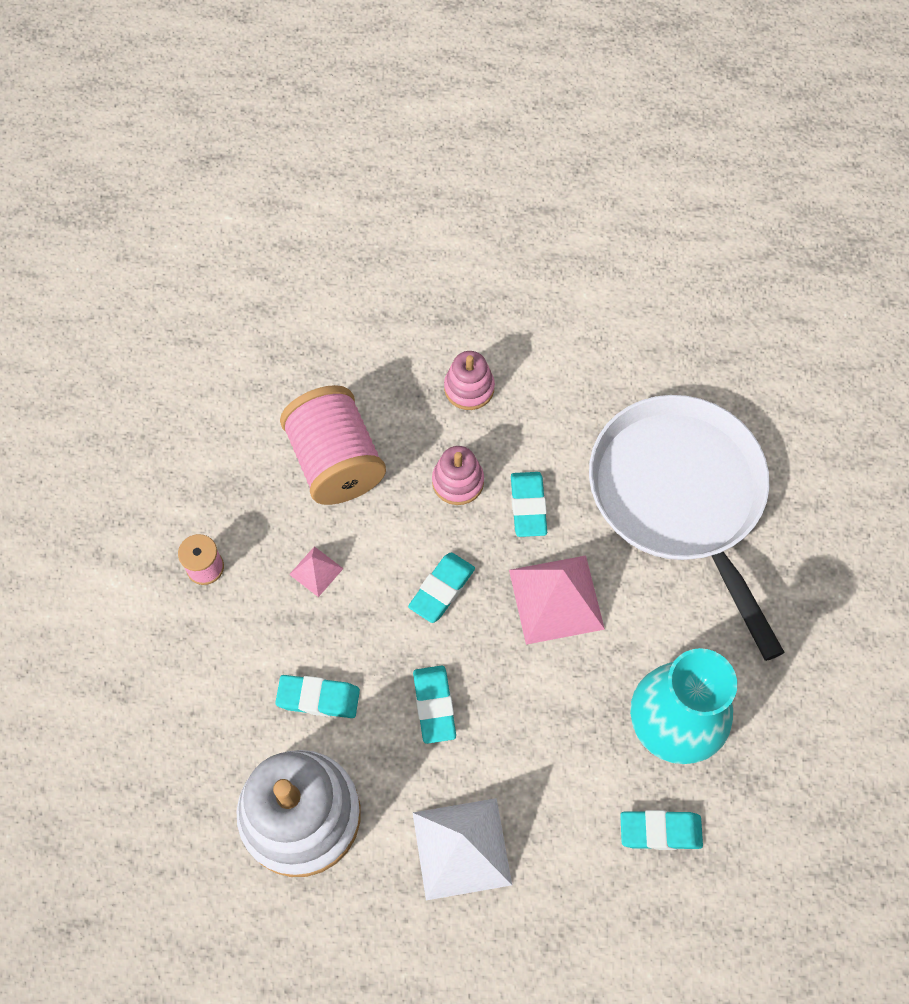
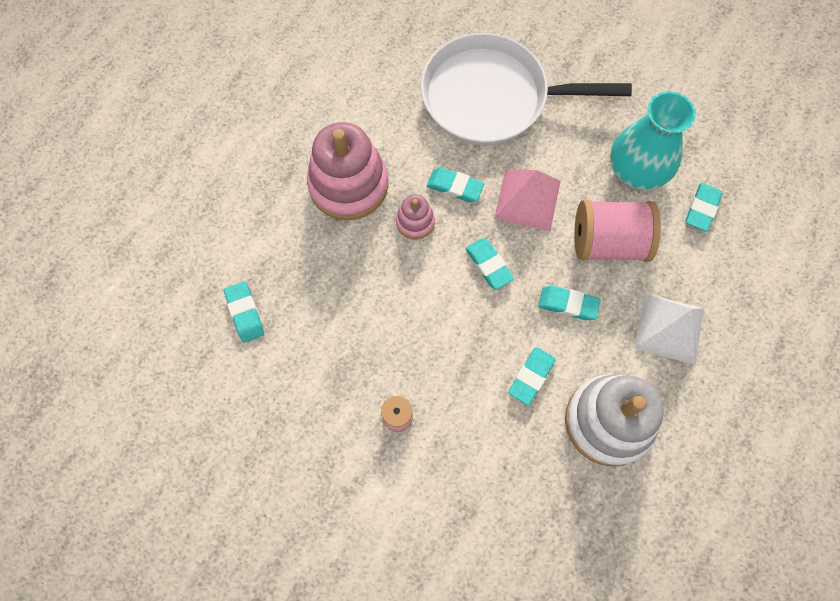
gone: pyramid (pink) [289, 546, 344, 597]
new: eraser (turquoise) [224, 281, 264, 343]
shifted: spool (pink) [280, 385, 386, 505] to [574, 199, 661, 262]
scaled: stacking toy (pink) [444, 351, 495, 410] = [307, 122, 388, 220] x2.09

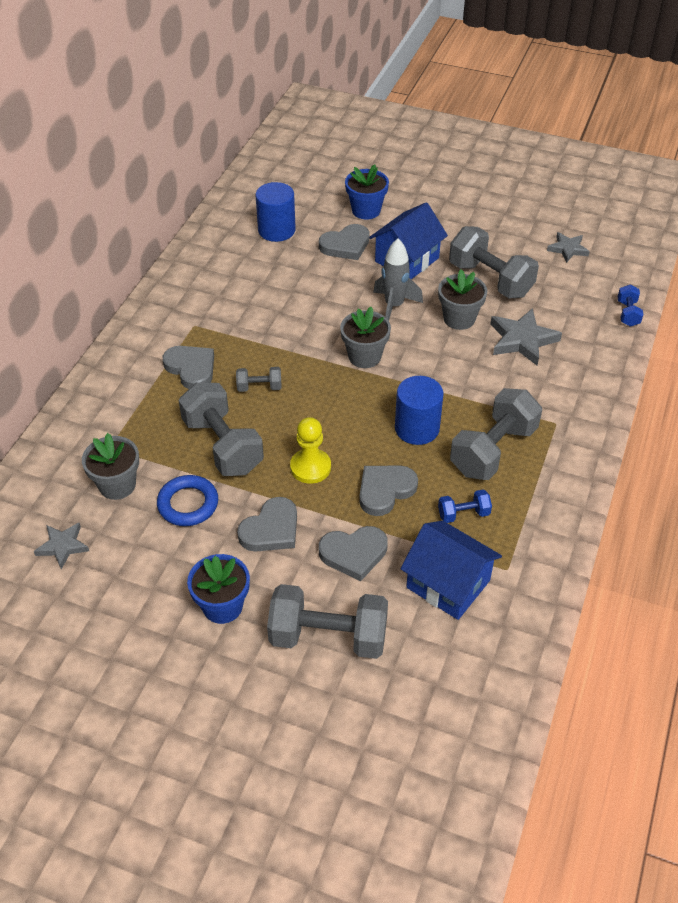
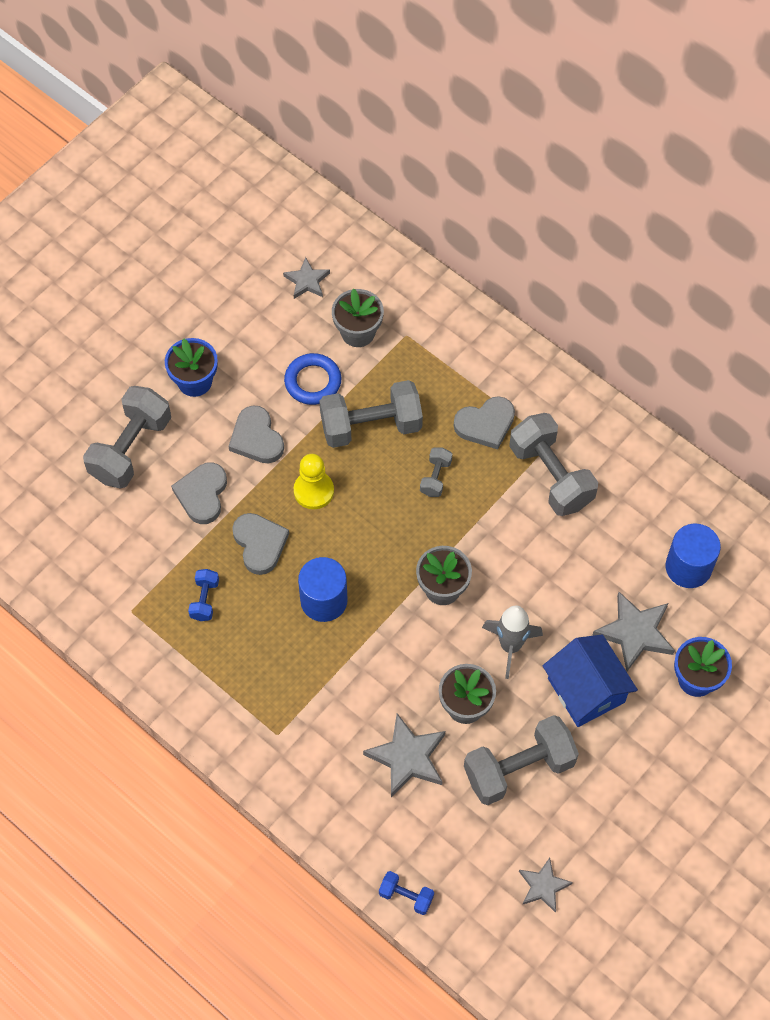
gone: house (blue) [400, 521, 502, 620]
shifted: dumbbell (grey) [450, 388, 542, 480] to [509, 413, 598, 516]
swapped: heart (grey) [319, 224, 370, 260] to star (grey) [592, 592, 675, 672]

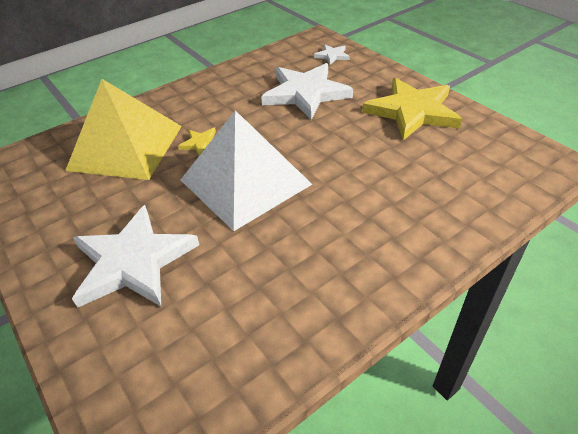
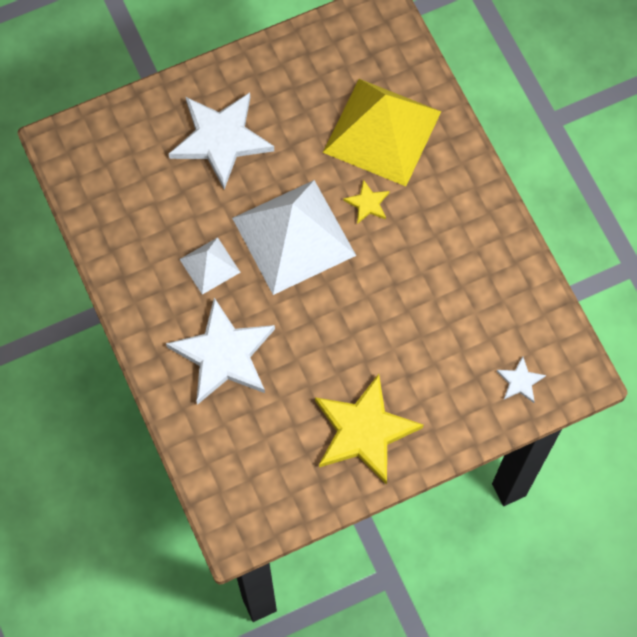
new: pyramid (white) [179, 237, 241, 295]
shifted: star (white) [261, 63, 353, 120] to [166, 298, 275, 405]

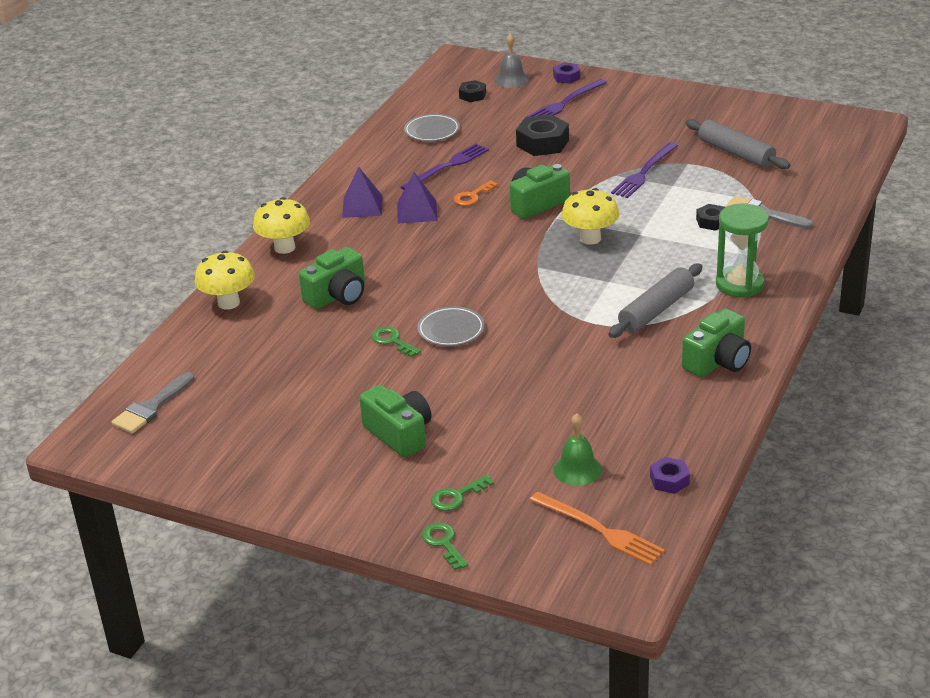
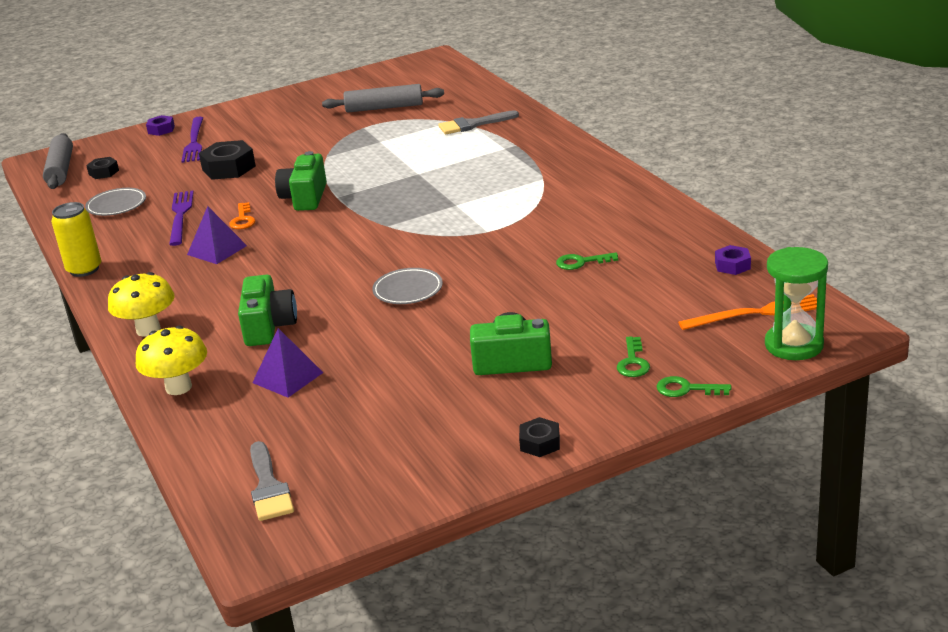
gone: bell (grey) [495, 34, 529, 88]; bell (green) [553, 413, 602, 486]; mushroom (yellow) [561, 188, 619, 245]; fork (purple) [611, 142, 678, 198]; camera (green) [682, 308, 751, 377]
new: can (yellow) [51, 202, 101, 277]
shifted: rolling pin (grey) [609, 264, 702, 338] to [43, 133, 73, 189]; pyramid (purple) [342, 167, 383, 218] to [252, 328, 323, 398]; nut (black) [696, 204, 725, 231] to [519, 417, 560, 457]; key (green) [371, 327, 421, 357] to [556, 252, 618, 270]; hourglass (green) [716, 204, 769, 297] to [765, 247, 828, 360]

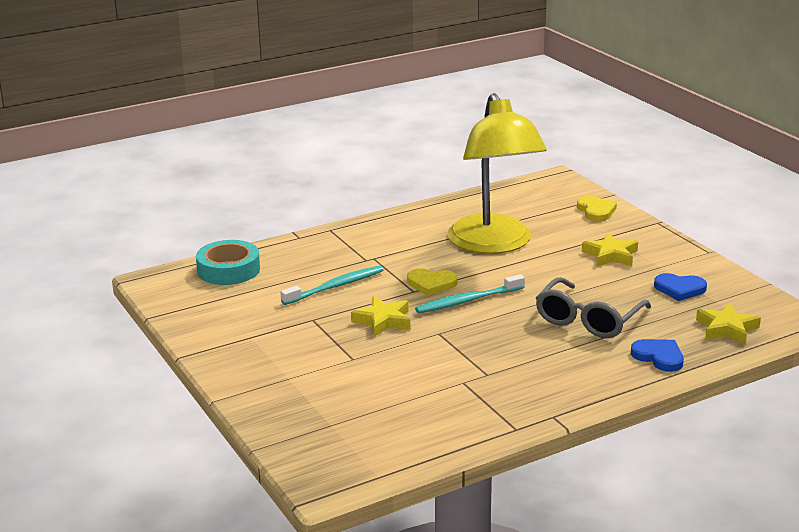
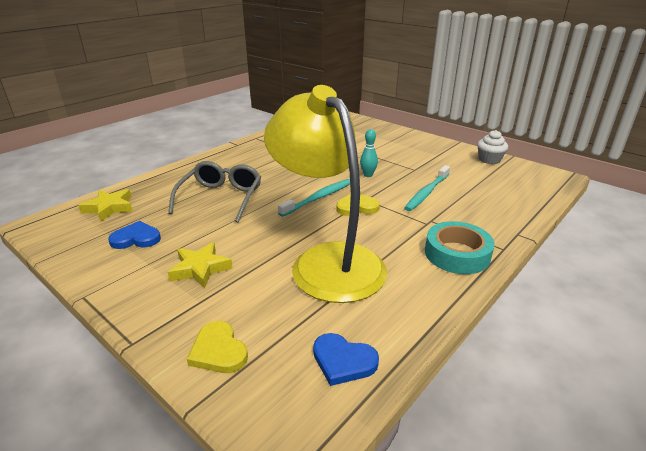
new: cupcake (white) [478, 130, 508, 164]
shifted: heart (blue) [631, 339, 684, 372] to [313, 333, 379, 386]; tape (turquoise) [196, 240, 260, 285] to [425, 221, 495, 274]
swapped: star (yellow) [351, 296, 410, 337] to bowling pin (turquoise) [360, 129, 378, 177]

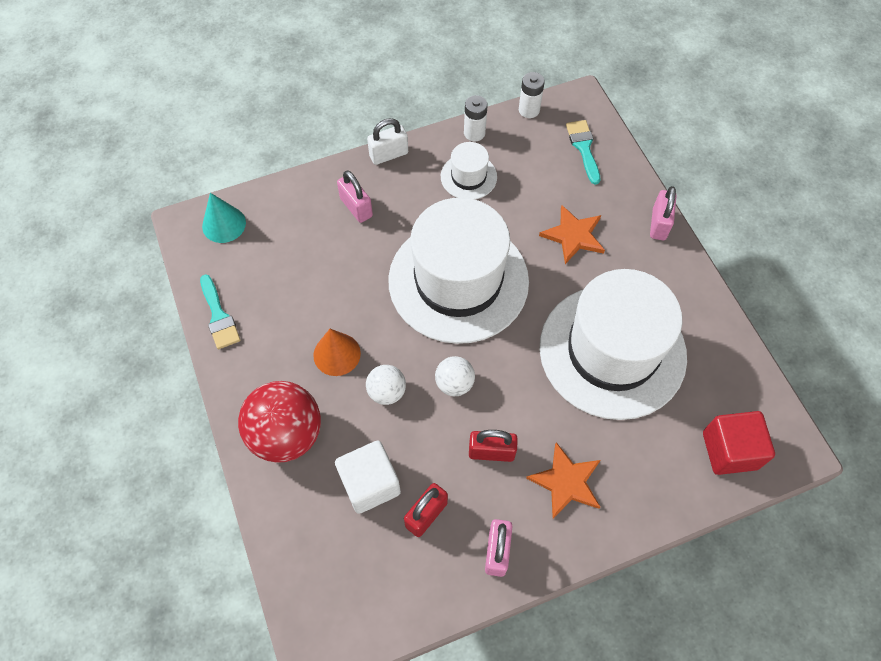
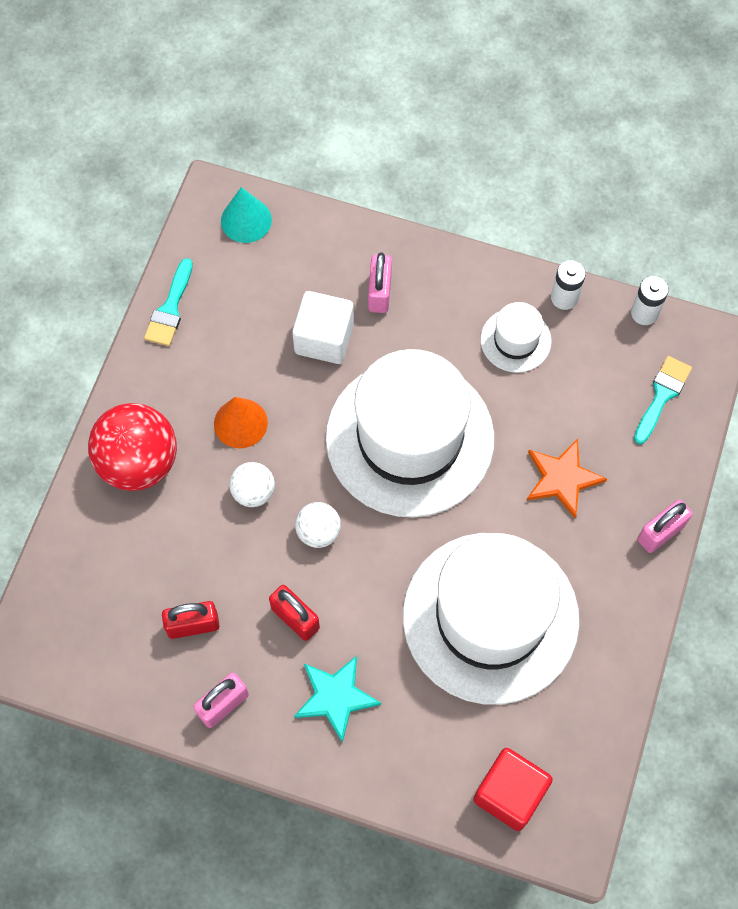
gone: padlock (white) [367, 118, 408, 165]
shifted: cube (white) [335, 441, 401, 514] to [292, 291, 354, 364]
repainted: star (orange) [526, 442, 600, 519] to star (turquoise) [294, 656, 381, 743]

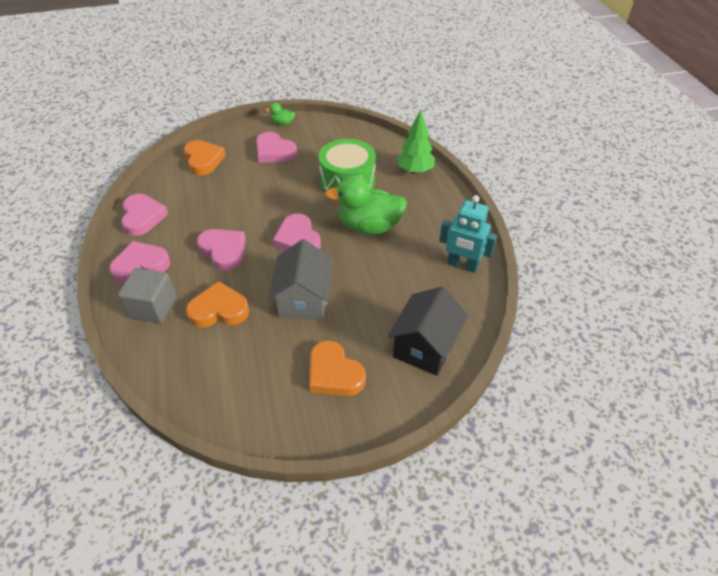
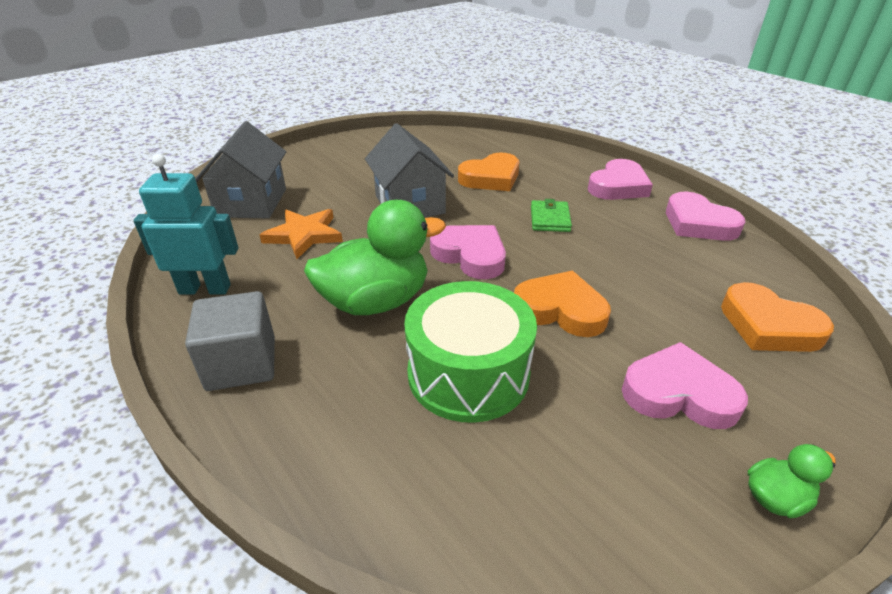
gone: tree (green) [397, 110, 435, 174]
new: star (orange) [260, 209, 343, 259]
shifted: cube (grey) [118, 268, 177, 323] to [185, 291, 275, 391]; heart (orange) [309, 340, 366, 396] to [514, 270, 611, 337]
swapped: heart (pink) [197, 229, 246, 271] to wallet (green) [531, 199, 572, 232]
repainted: house (black) [388, 287, 468, 376] to house (grey) [195, 121, 286, 219]

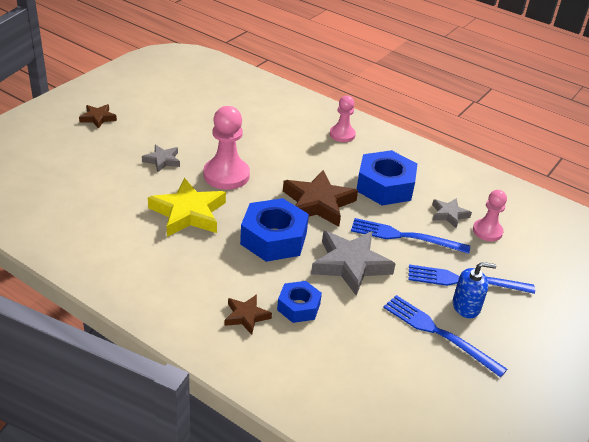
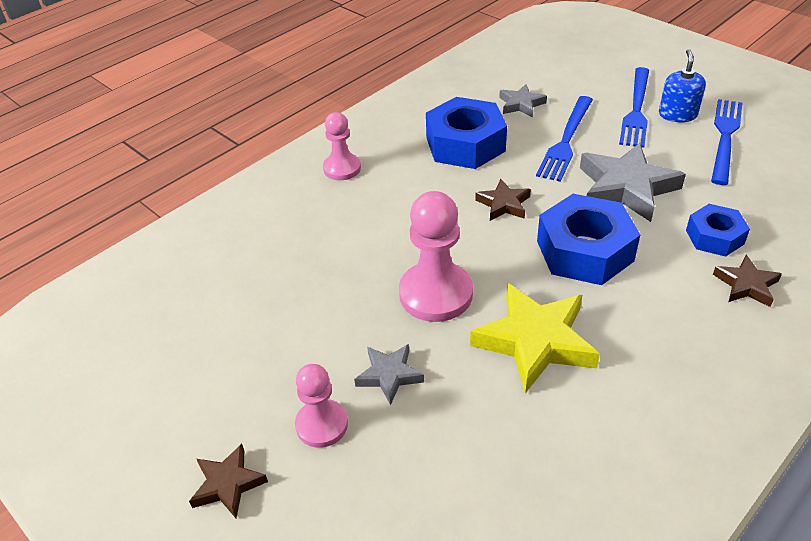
shifted: pawn (pink) [473, 190, 507, 241] to [295, 364, 348, 448]
rotated: fork (blue) [383, 295, 507, 378] = [711, 99, 742, 185] 150 degrees clockwise
scaled: star (brown) [283, 170, 358, 227] = [475, 179, 531, 221] x0.53

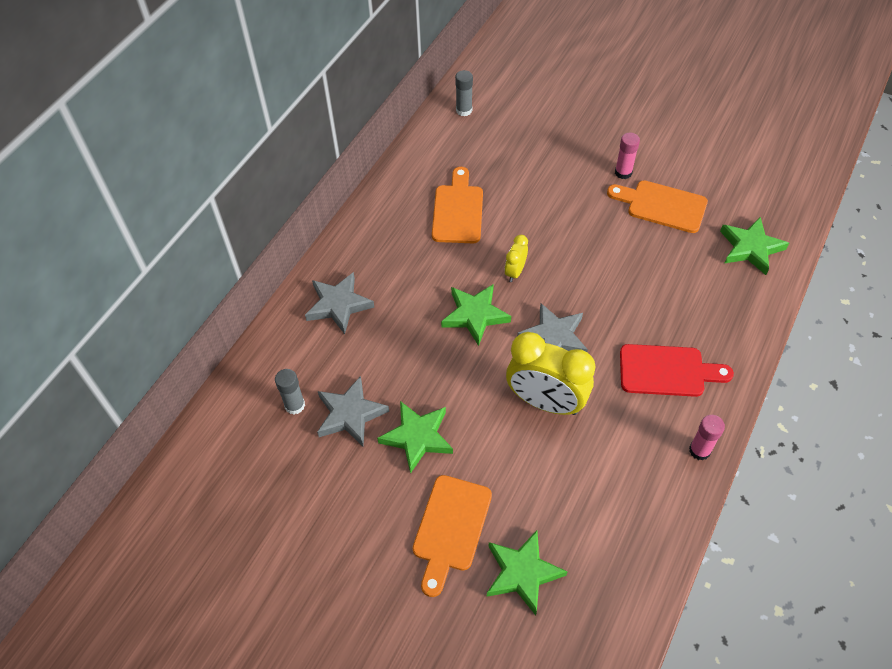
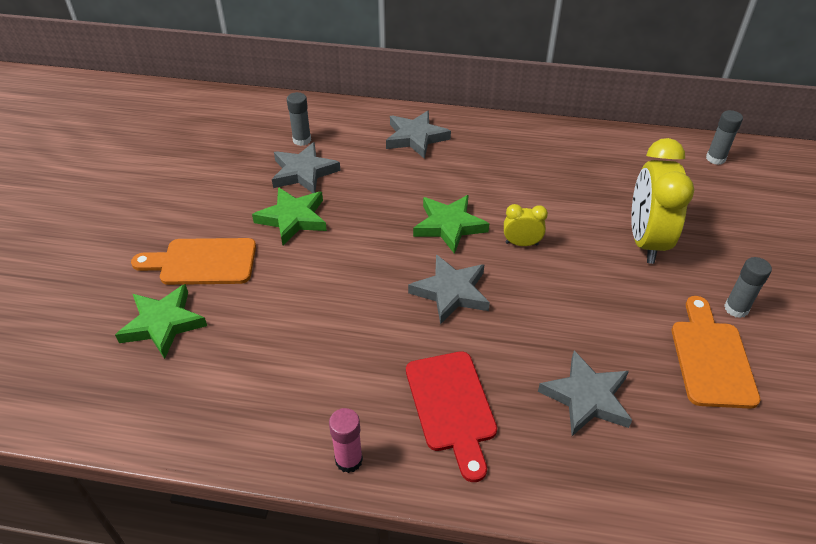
gone: cutting board (orange) [432, 167, 483, 243]; star (green) [720, 217, 789, 275]
new: star (grey) [538, 351, 632, 436]
shifted: clock (yellow) [506, 332, 595, 415] to [631, 138, 694, 264]
repainted: glue stick (pink) [615, 133, 640, 179] to glue stick (grey) [724, 257, 772, 318]

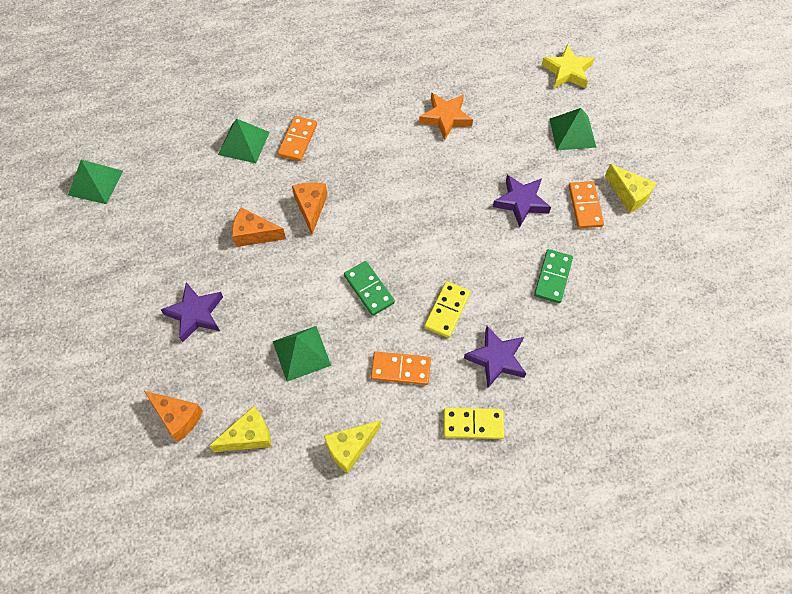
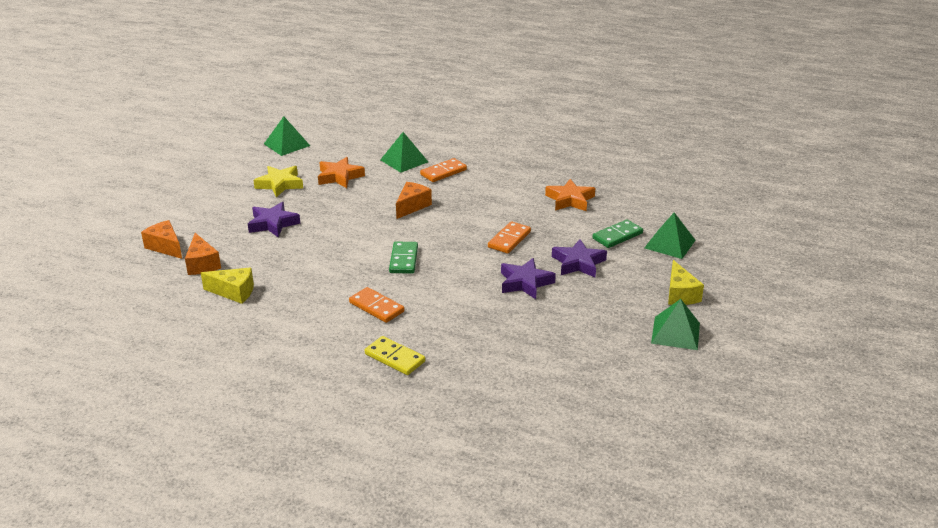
gone: cheese (yellow) [324, 420, 381, 474]; domino (yellow) [424, 281, 471, 338]
new: star (orange) [318, 157, 365, 188]
shifted: cheese (orange) [232, 207, 286, 247] to [141, 220, 182, 259]; star (yellow) [542, 44, 595, 88] to [253, 166, 303, 197]; domino (orange) [569, 181, 604, 228] to [488, 221, 531, 254]; star (purple) [464, 326, 526, 388] to [501, 258, 556, 299]; domino (green) [534, 249, 573, 303] to [593, 219, 643, 248]; pyramid (green) [273, 326, 331, 382] to [651, 299, 700, 350]

